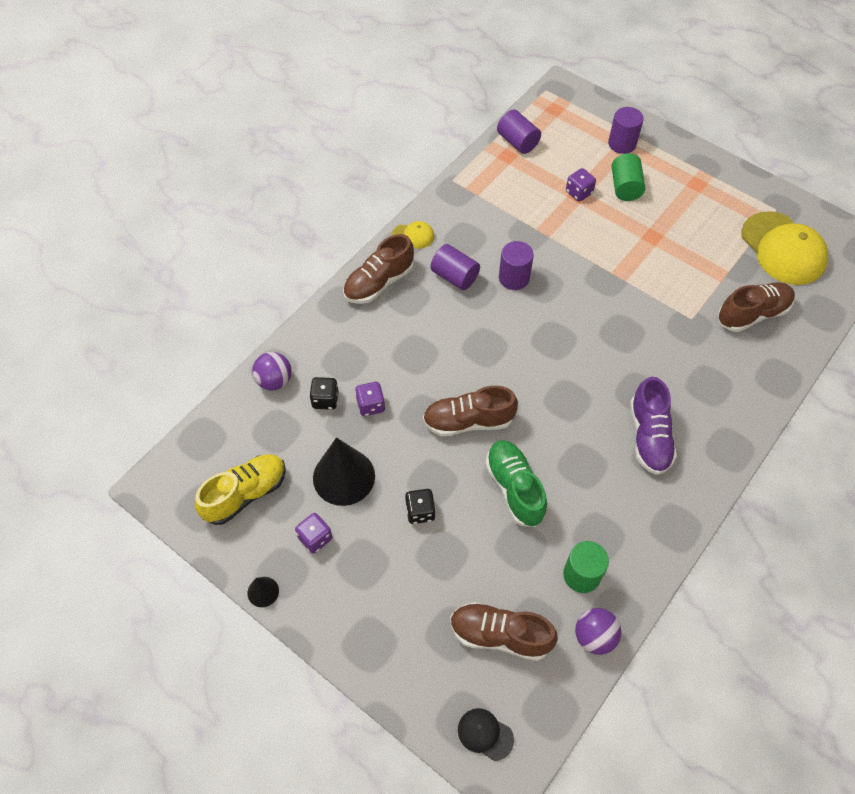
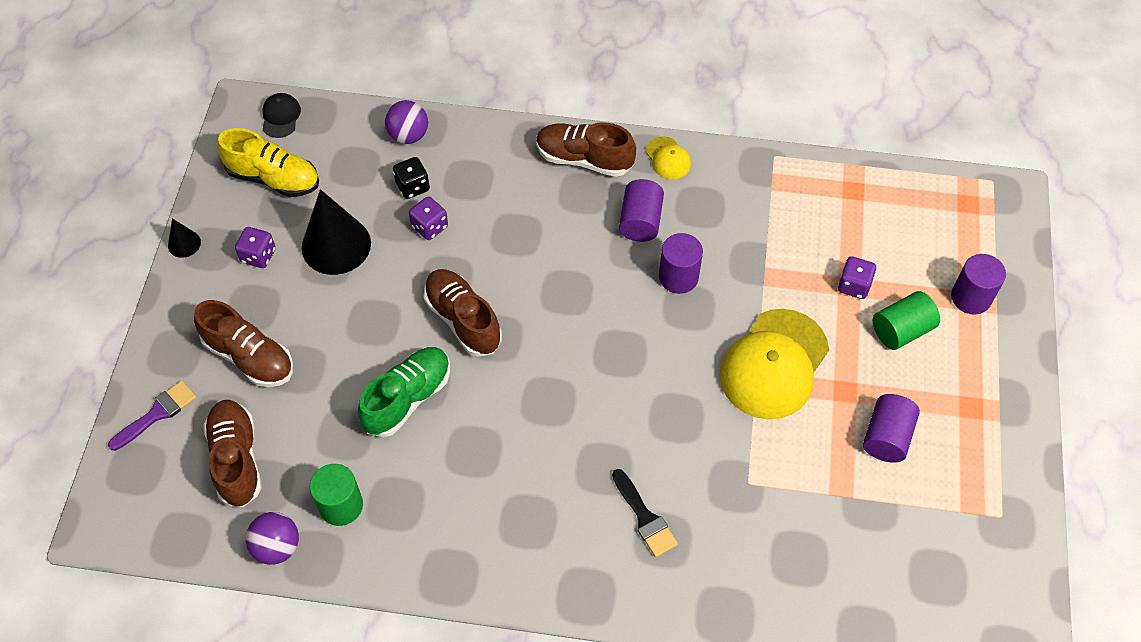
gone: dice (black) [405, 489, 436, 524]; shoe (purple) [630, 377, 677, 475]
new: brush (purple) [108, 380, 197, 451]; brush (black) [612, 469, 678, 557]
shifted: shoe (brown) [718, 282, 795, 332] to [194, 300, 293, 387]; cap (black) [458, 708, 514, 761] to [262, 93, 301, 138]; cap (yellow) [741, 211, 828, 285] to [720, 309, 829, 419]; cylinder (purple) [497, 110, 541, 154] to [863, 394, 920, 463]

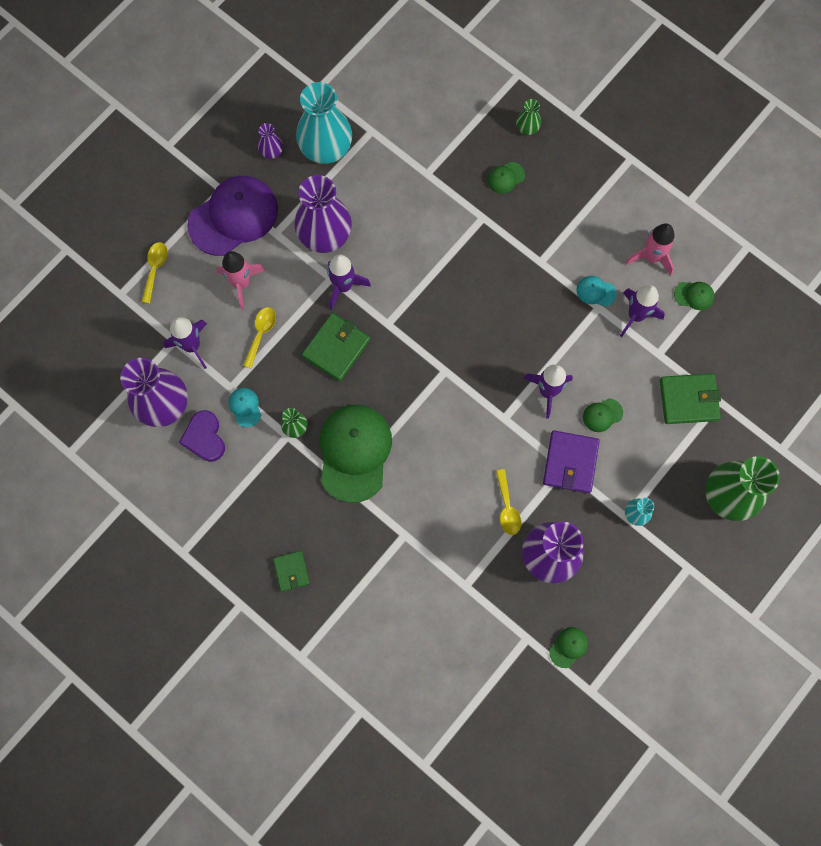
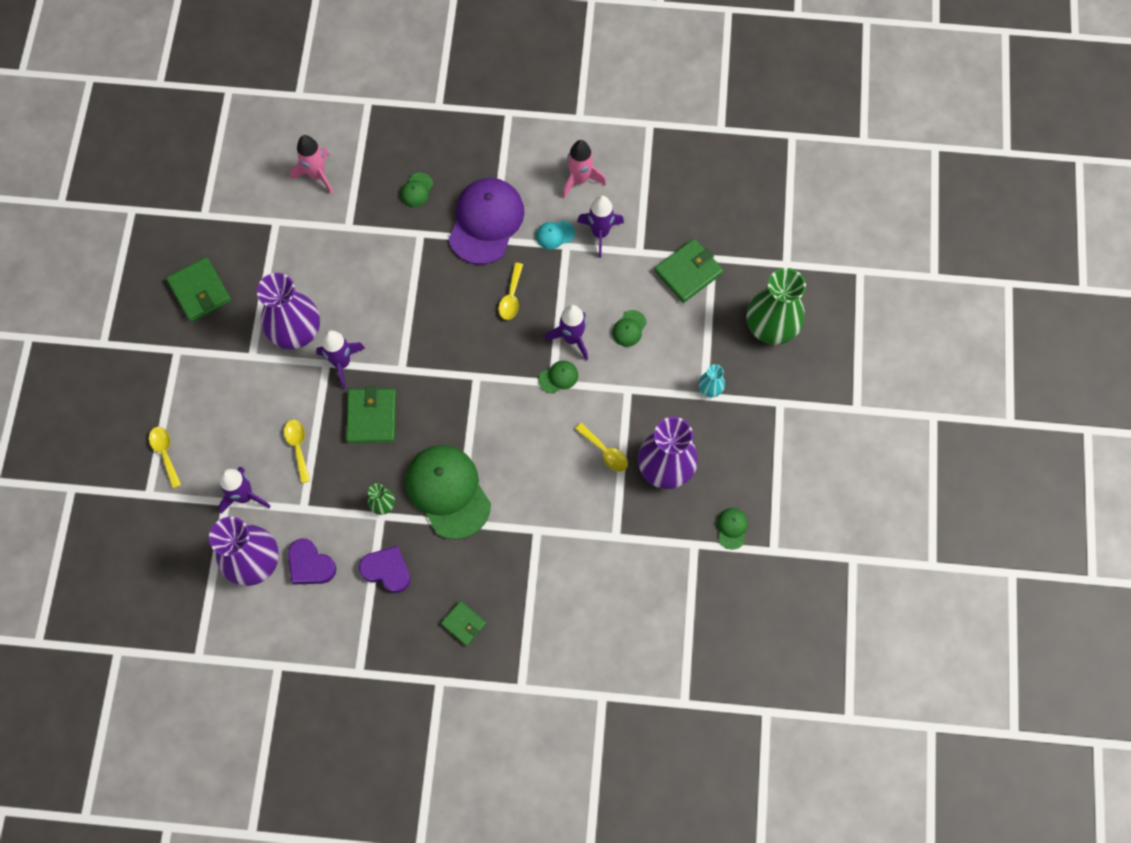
gone: cap (turquoise) [228, 388, 261, 427]; vase (turquoise) [296, 82, 352, 164]; vase (green) [516, 99, 541, 135]; wallet (purple) [543, 430, 600, 493]
new: heart (purple) [359, 546, 411, 593]; spoon (yellow) [498, 263, 523, 320]
shifted: rocket (pink) [217, 251, 265, 310] to [290, 135, 333, 194]; cap (purple) [187, 176, 278, 256] to [449, 178, 524, 265]; cap (green) [674, 282, 715, 310] to [539, 361, 578, 394]
swapped: vase (purple) [258, 123, 283, 159] to wallet (green) [166, 257, 231, 322]

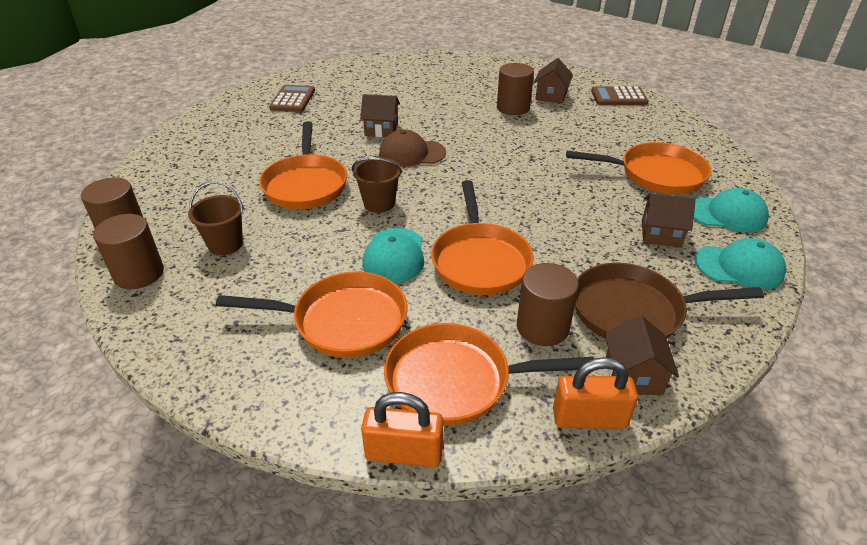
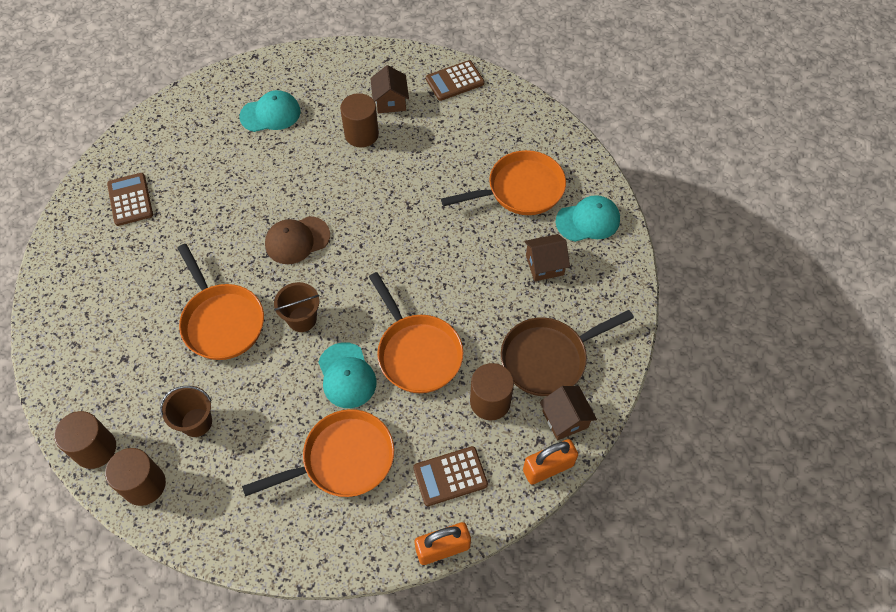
gone: house (brown) [360, 94, 400, 137]
shifted: cap (turquoise) [695, 238, 786, 290] to [239, 90, 301, 132]
swapped: pan (orange) [384, 323, 594, 426] to calculator (brown) [413, 446, 488, 506]

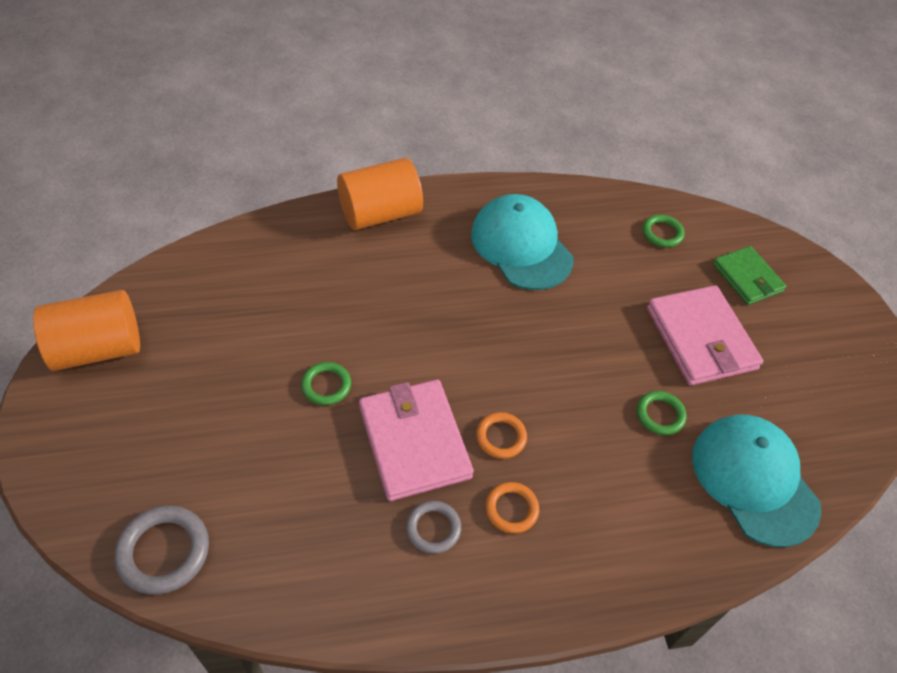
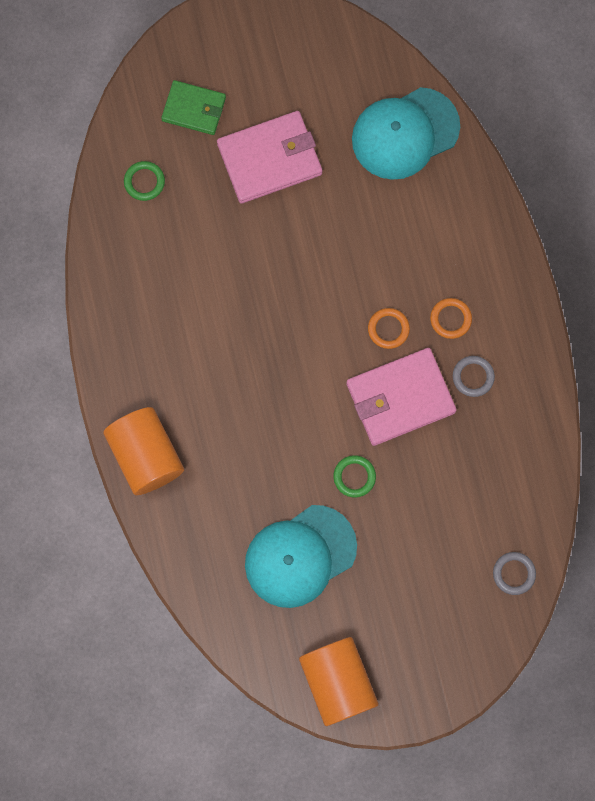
gone: ring (green) [637, 391, 687, 435]
shifted: cap (turquoise) [471, 194, 574, 290] to [245, 505, 357, 608]
rotated: wallet (green) [713, 246, 787, 305] = [161, 80, 226, 135] 45 degrees clockwise
scaled: ring (grey) [114, 506, 209, 595] = [493, 552, 536, 595] x0.63

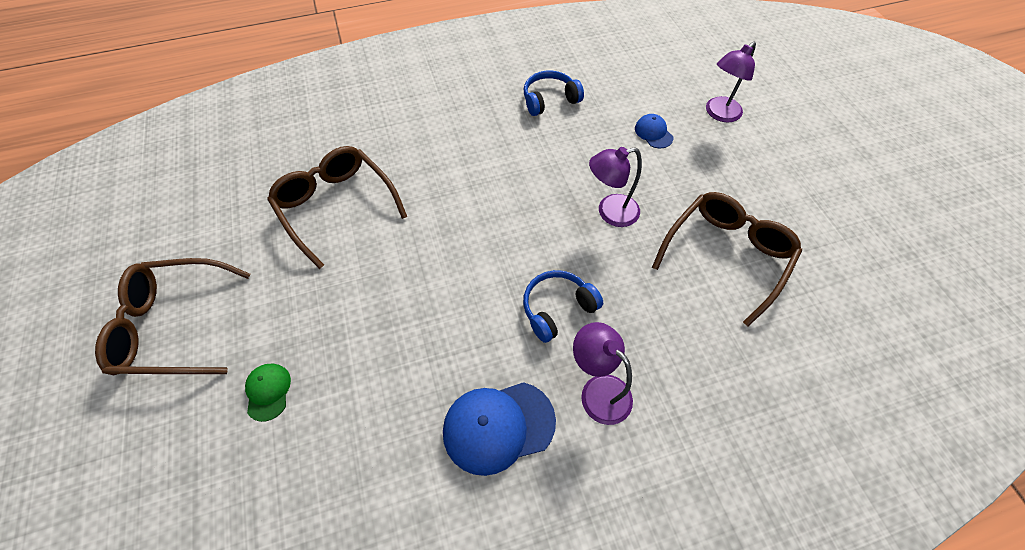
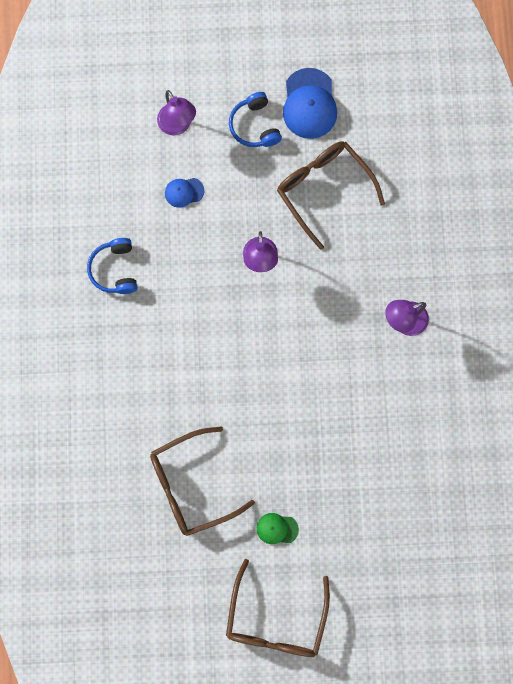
shifted: headphones (blue) [523, 270, 603, 343] to [229, 92, 282, 147]; cap (green) [245, 364, 291, 422] to [257, 513, 299, 544]; cap (blue) [443, 382, 556, 476] to [283, 68, 337, 139]

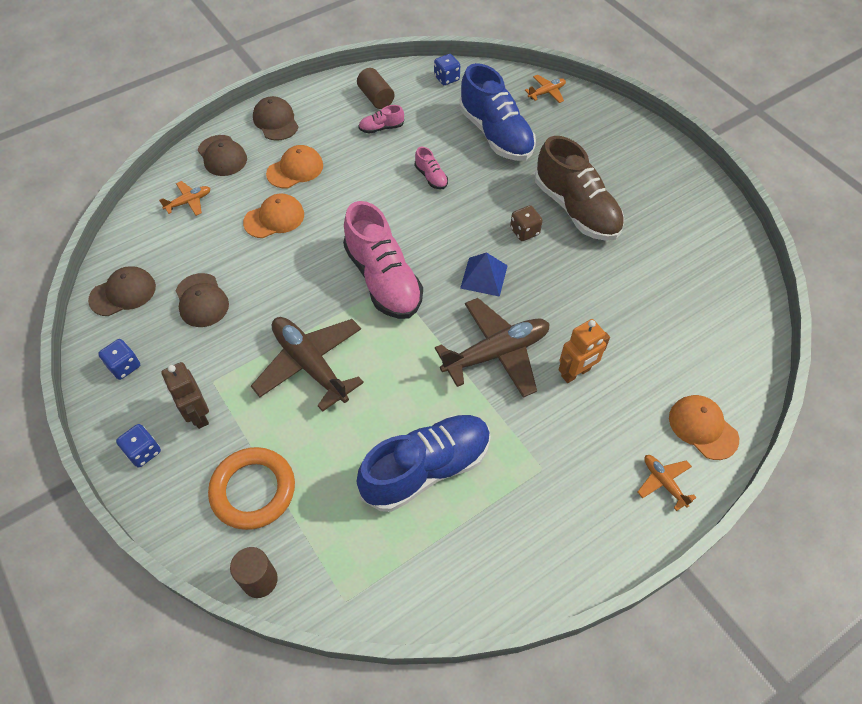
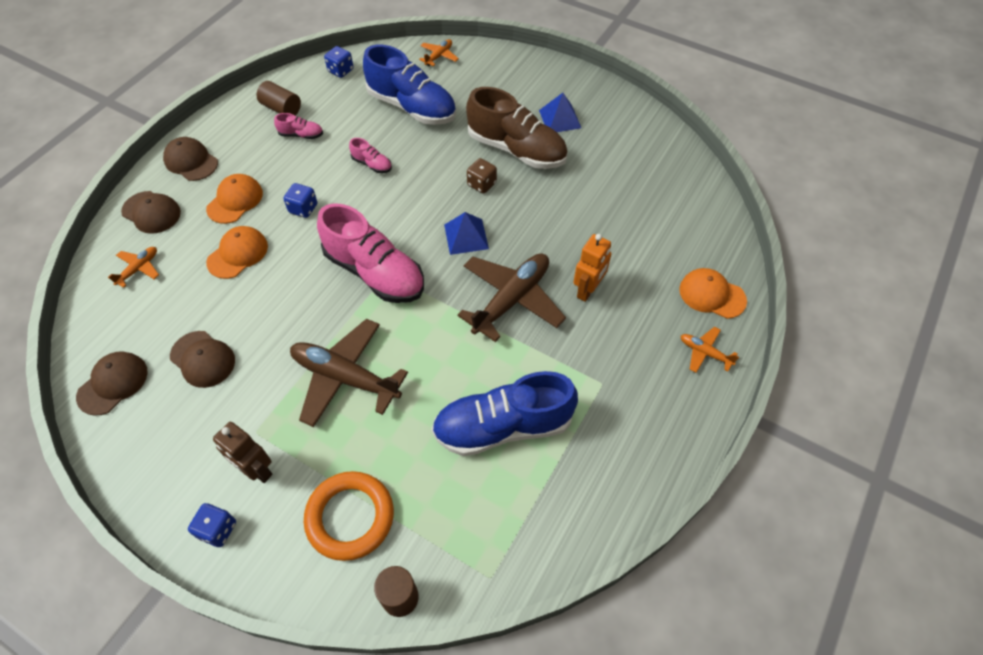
new: pyramid (blue) [539, 93, 581, 132]
shifted: dice (blue) [98, 339, 140, 380] to [283, 183, 317, 218]
rotated: shoe (pink) [358, 105, 404, 134] = [274, 113, 323, 139] 135 degrees counterclockwise; shoe (blue) [357, 415, 491, 512] = [431, 371, 578, 456] 135 degrees counterclockwise

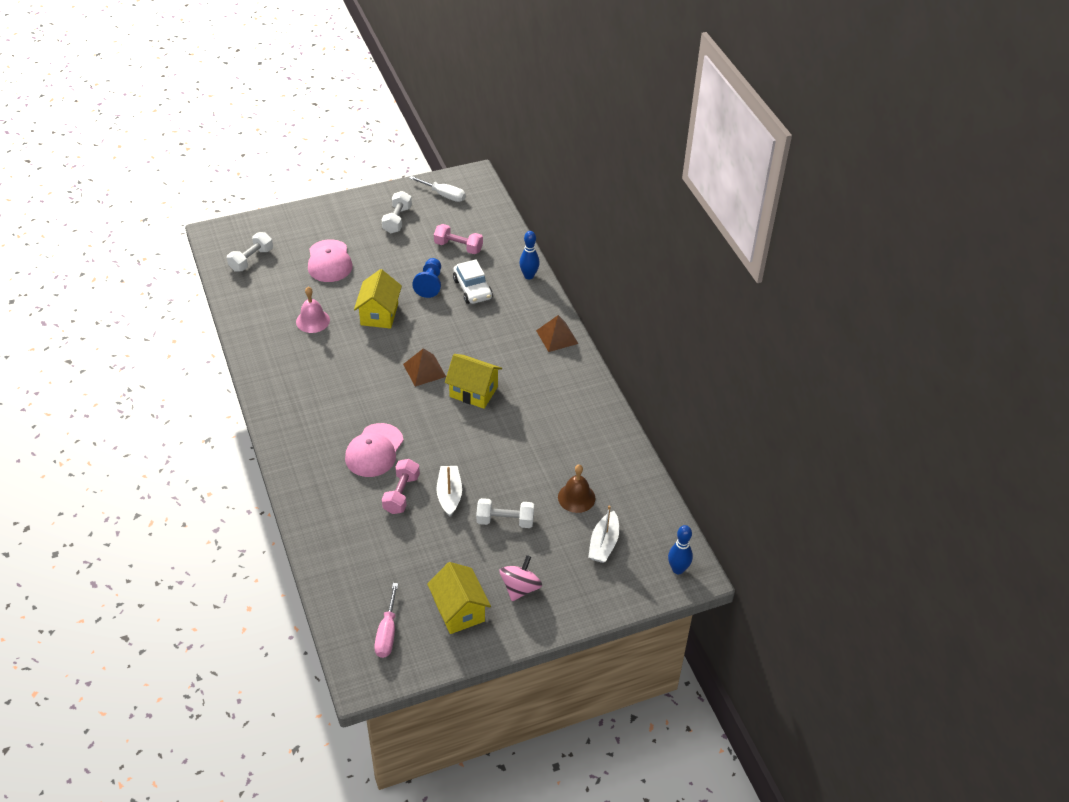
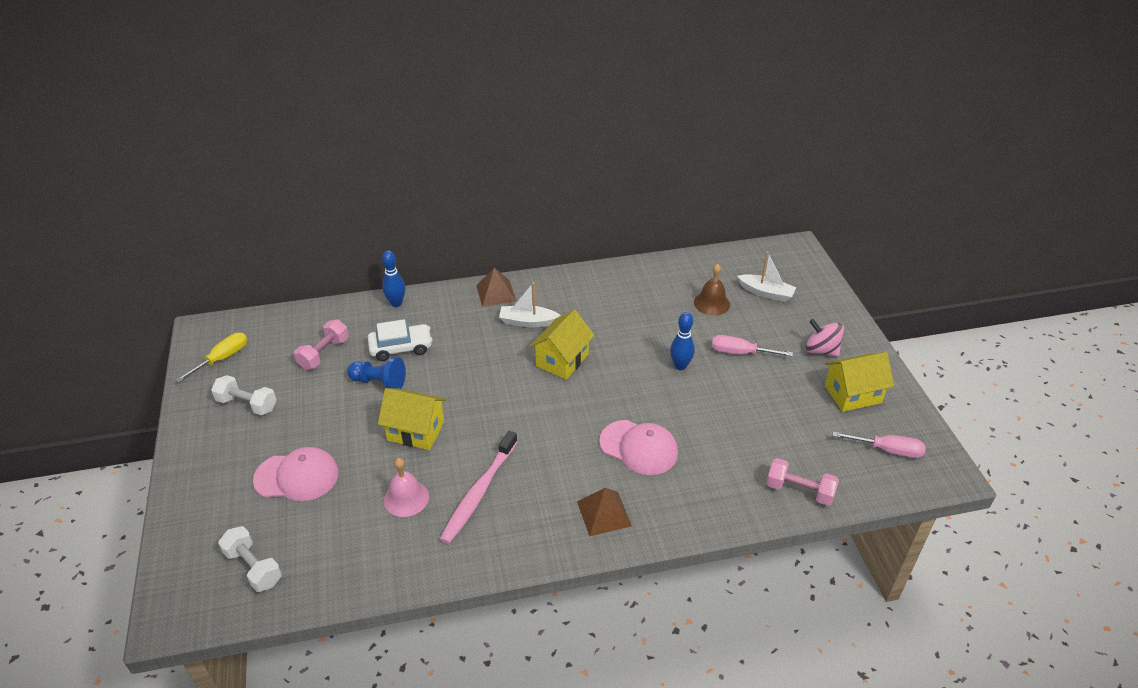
new: toothbrush (pink) [440, 431, 518, 544]
shifted: boat (white) [436, 466, 462, 517] to [499, 282, 561, 327]; pyramid (brown) [403, 348, 446, 387] to [577, 488, 632, 536]; bowling pin (blue) [668, 525, 693, 574] to [670, 312, 695, 370]; dumbbell (pink) [382, 459, 420, 514] to [766, 458, 839, 506]
swapped: dumbbell (white) [476, 498, 534, 528] to screwdriver (pink) [712, 335, 793, 357]
repainted: screwdriver (white) [409, 176, 466, 202] to screwdriver (yellow) [175, 333, 247, 383]

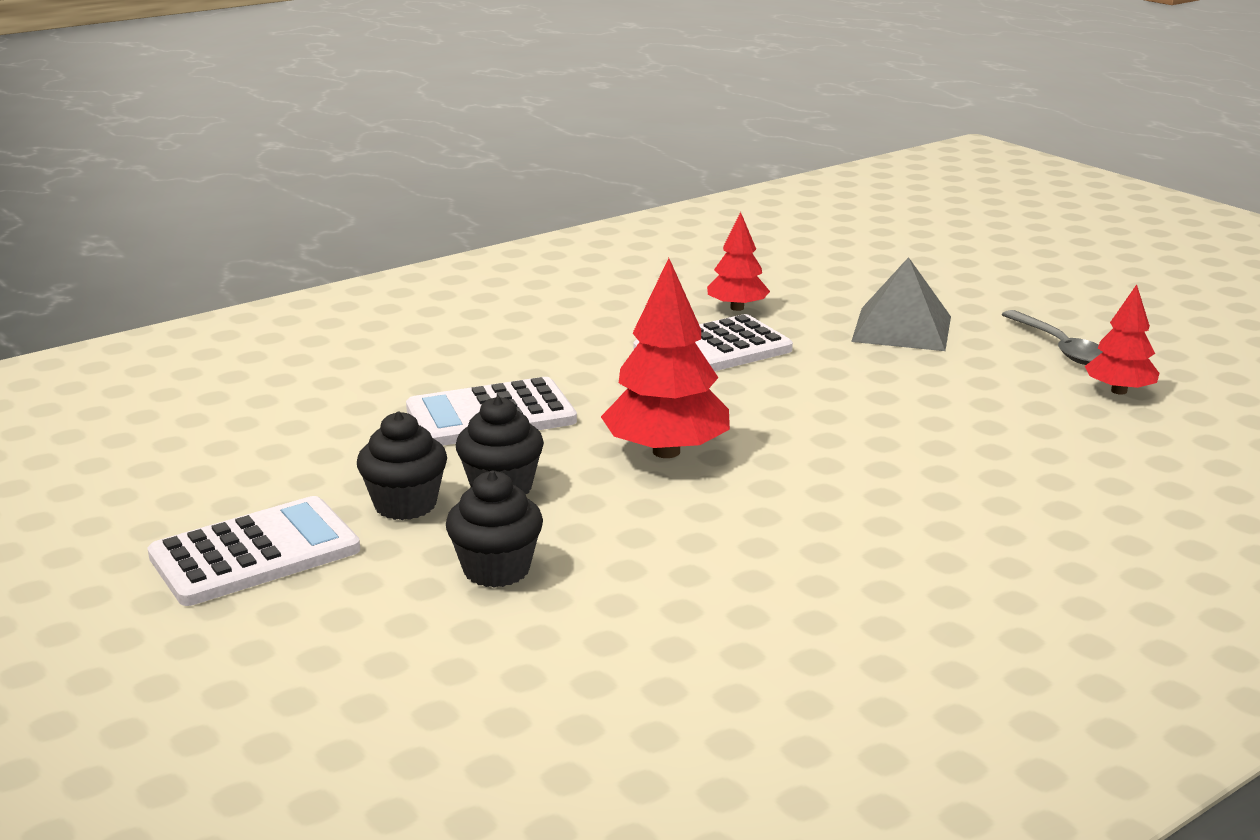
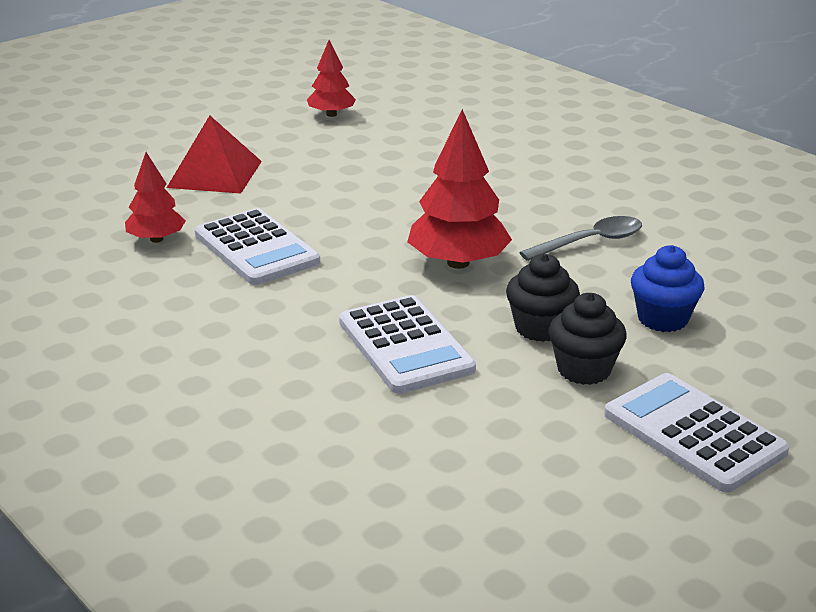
shifted: spoon (grey) [1001, 310, 1102, 365] to [519, 216, 642, 261]
repainted: pyramid (grey) [851, 257, 951, 351] to pyramid (red) [167, 115, 262, 194]; cupcake (black) [446, 471, 543, 588] to cupcake (blue) [631, 245, 705, 332]

